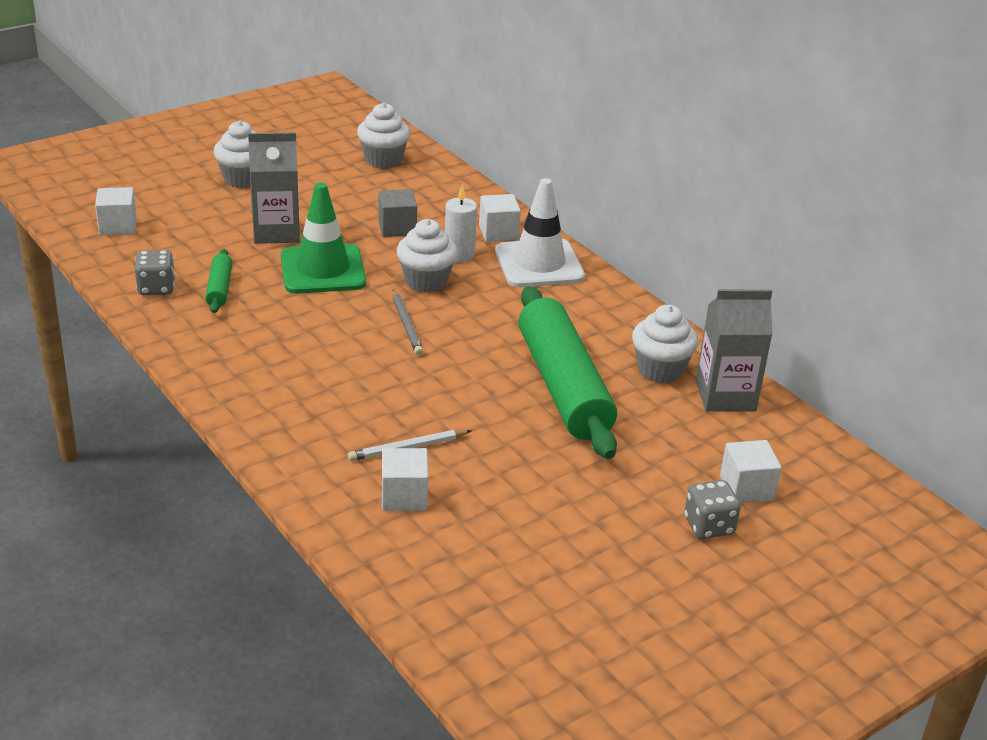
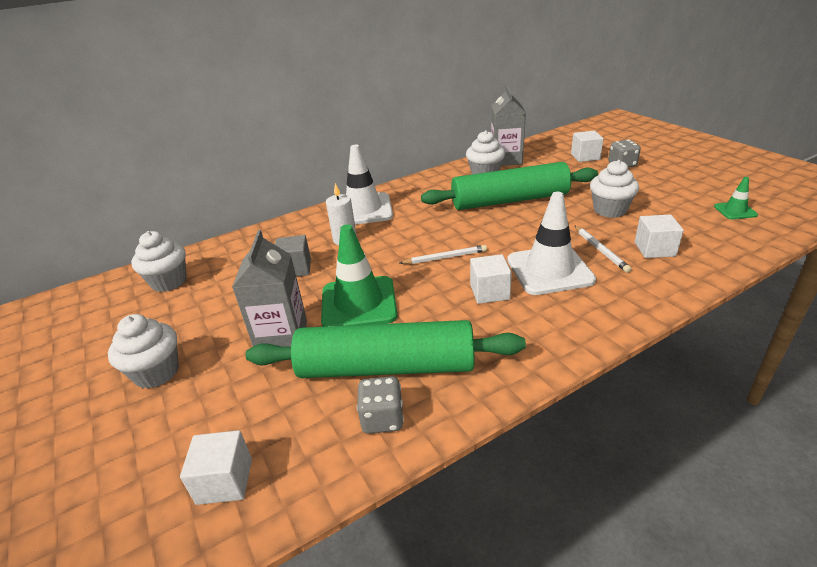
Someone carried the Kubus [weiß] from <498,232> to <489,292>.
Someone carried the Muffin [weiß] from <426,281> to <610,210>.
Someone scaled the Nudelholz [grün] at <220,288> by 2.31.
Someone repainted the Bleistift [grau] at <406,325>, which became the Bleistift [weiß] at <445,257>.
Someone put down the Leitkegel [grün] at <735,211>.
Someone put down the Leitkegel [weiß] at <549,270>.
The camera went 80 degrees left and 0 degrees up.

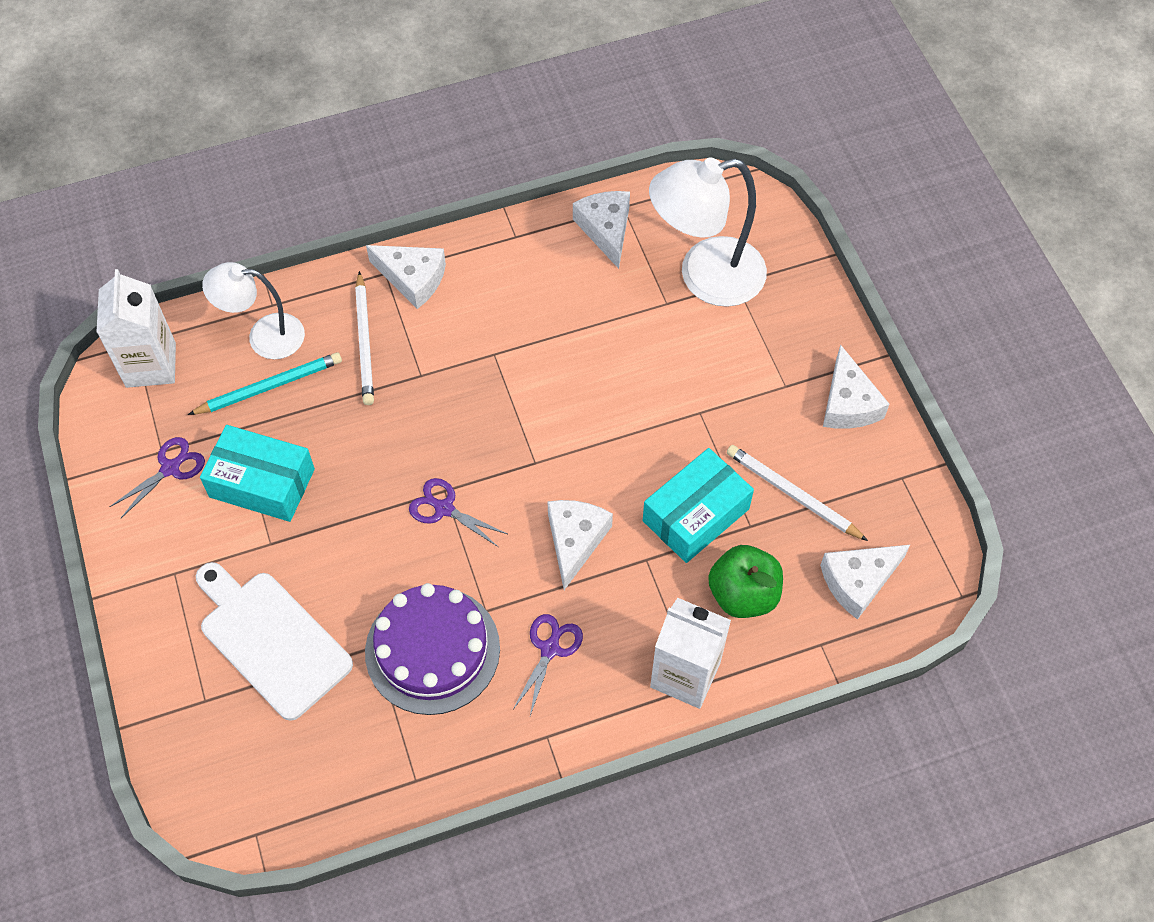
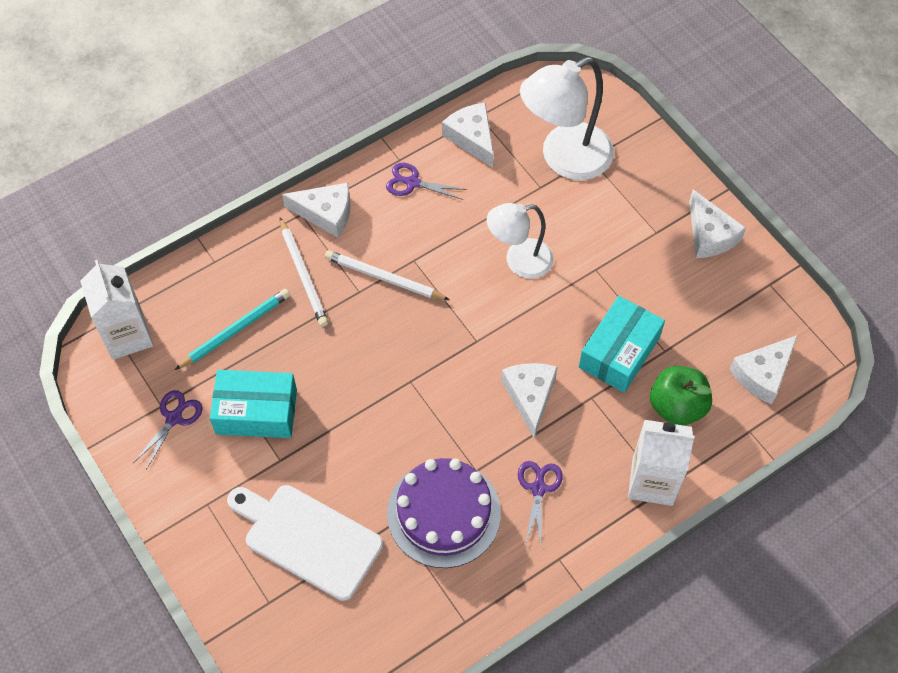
Someone carried the Lampe [weiß] from <264,336> to <519,261>.
Someone carried the Bleistift [weiß] from <792,495> to <384,278>.
Someone carried the Schere [lila] from <443,508> to <412,183>.
The camera went 15 degrees left and 0 degrees up.

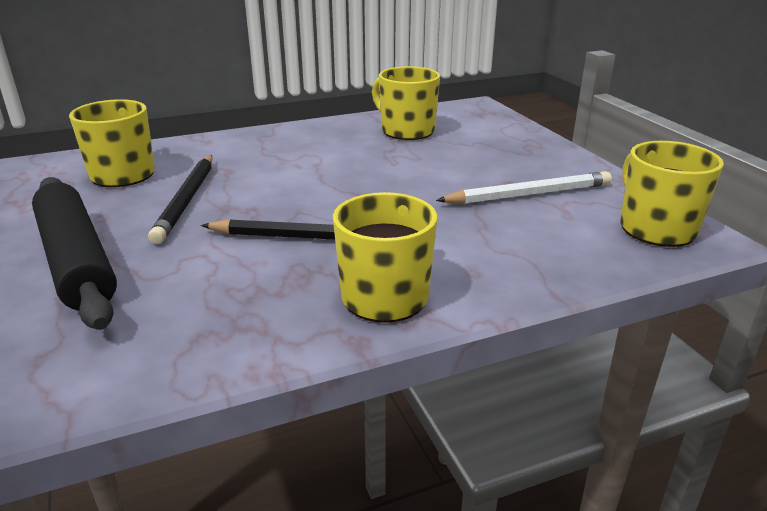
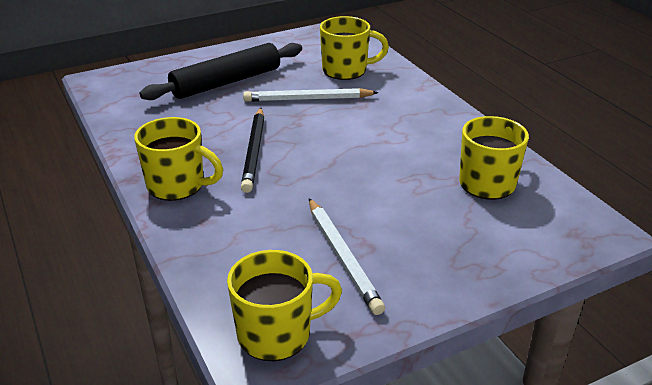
Someone repainted the Bleistift [schwarz] at <187,200>, which became the Bleistift [weiß] at <307,99>.
The camera went 85 degrees right and 5 degrees up.

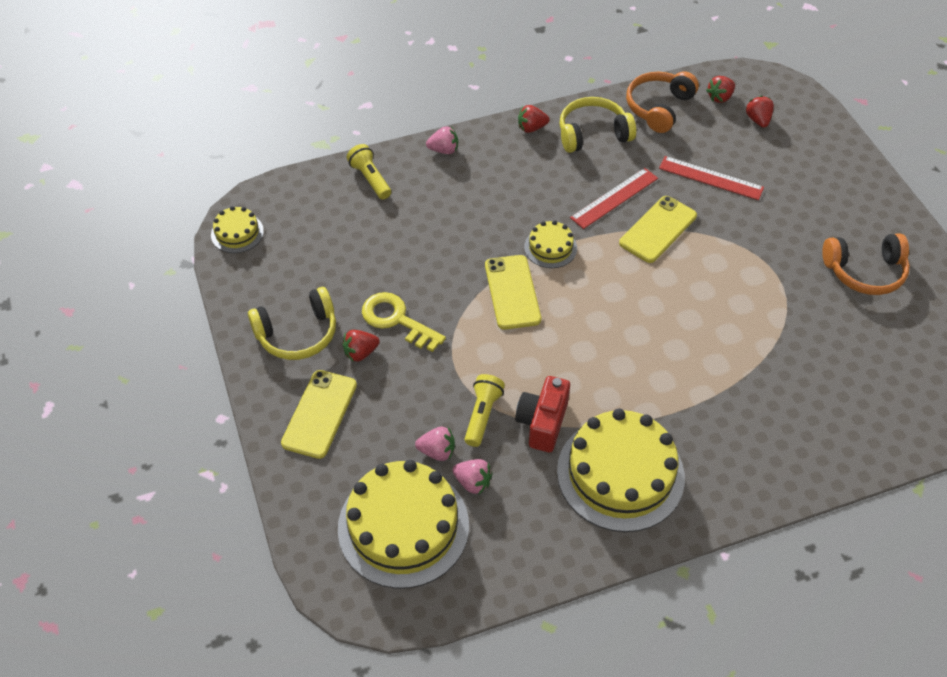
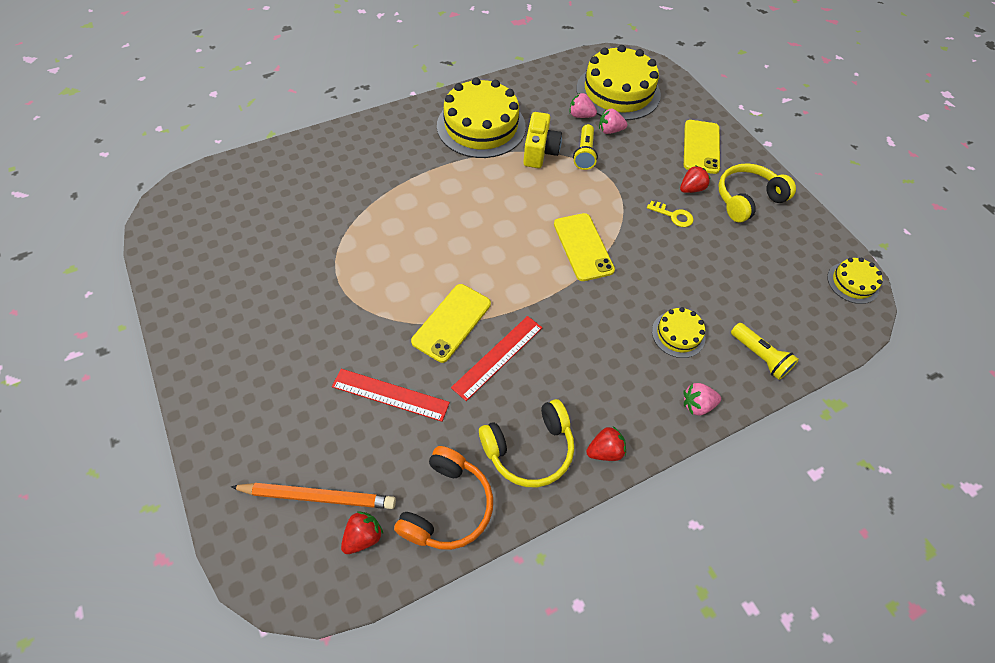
Someone swapped the Erdbeere [rot] at <758,120> for the Bleistift [orange] at <318,497>.
Someone carried the Kuchen [gelb] from <550,247> to <678,334>.
Someone took away the Kopfhörer [orange] at <865,272>.
Someone scaled the Schlüssel [gelb] at <396,320> by 0.60.
Someone repainted the Kamera [rot] at <542,423>, which became the Kamera [gelb] at <540,152>.
The camera went 170 degrees right and 5 degrees up.

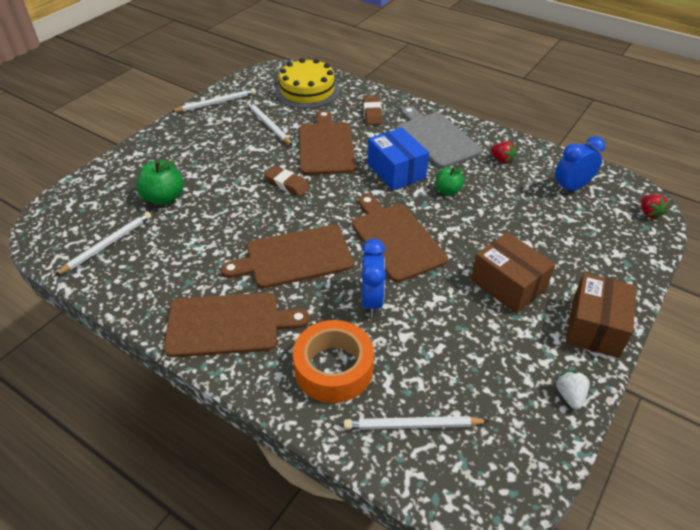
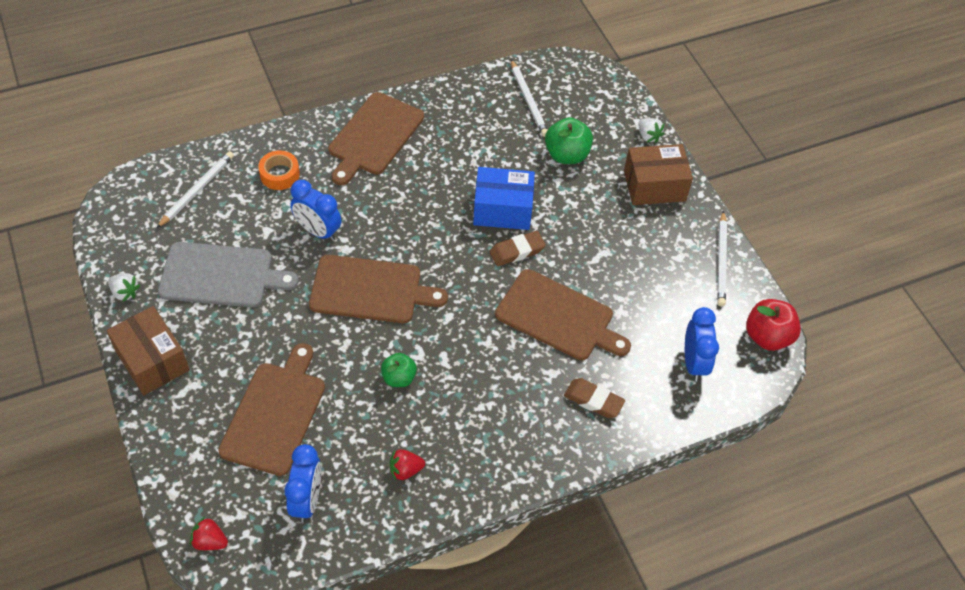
Someone swapped the Kuchen [gelb] at <307,90> for the Wecker [blau] at <694,363>.
Someone took away the Bleistift [weiß] at <268,125>.
Someone carried the Schneidebrett [grau] from <436,138> to <221,275>.
Someone carried the Schachtel [blau] from <396,171> to <502,209>.
Someone carried the Schneidebrett [braun] from <294,257> to <275,414>.
Someone carried the Schachtel [braun] from <508,285> to <654,186>.
Someone scaled the Klebeband [orange] at <333,368> by 0.59.
Someone put down the Erdbeere [weiß] at <648,136>.
Someone put down the Apfel [rot] at <767,336>.
The camera went 120 degrees right and 10 degrees up.

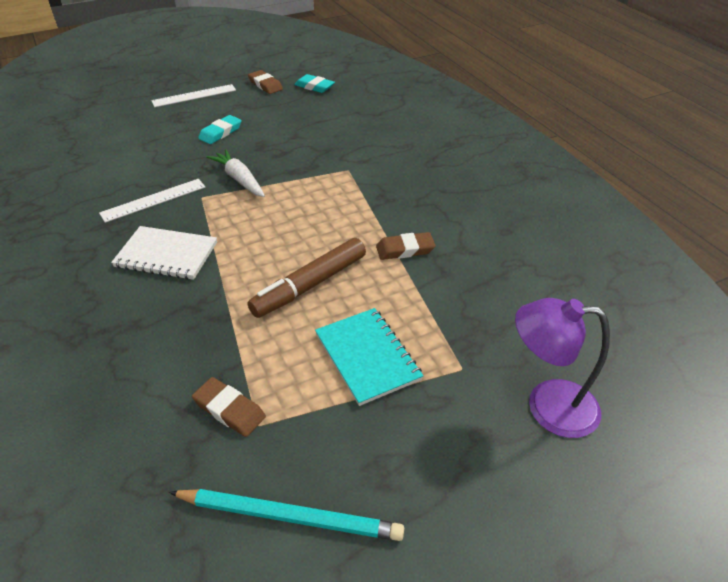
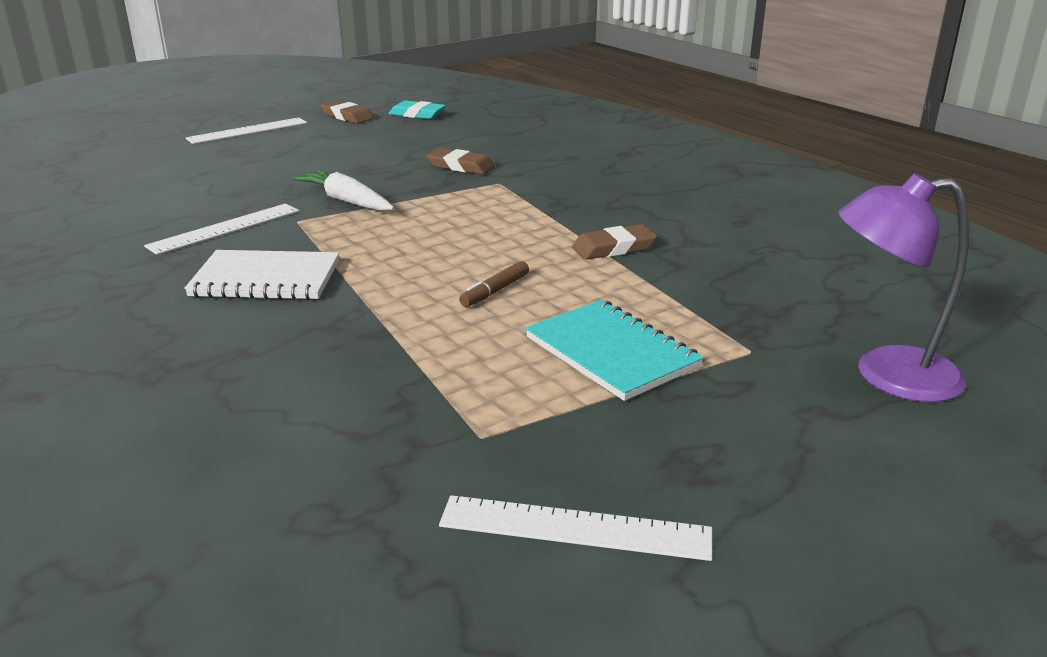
Someone took away the Radiergummi [türkis] at <220,132>.
Someone scaled the Filzstift [braun] at <310,285> by 0.48.
Someone carried the Radiergummi [braun] from <229,409> to <461,166>.
Someone swapped the Bleistift [türkis] at <290,516> for the Lineal [weiß] at <575,528>.
The camera went 10 degrees left and 15 degrees down.

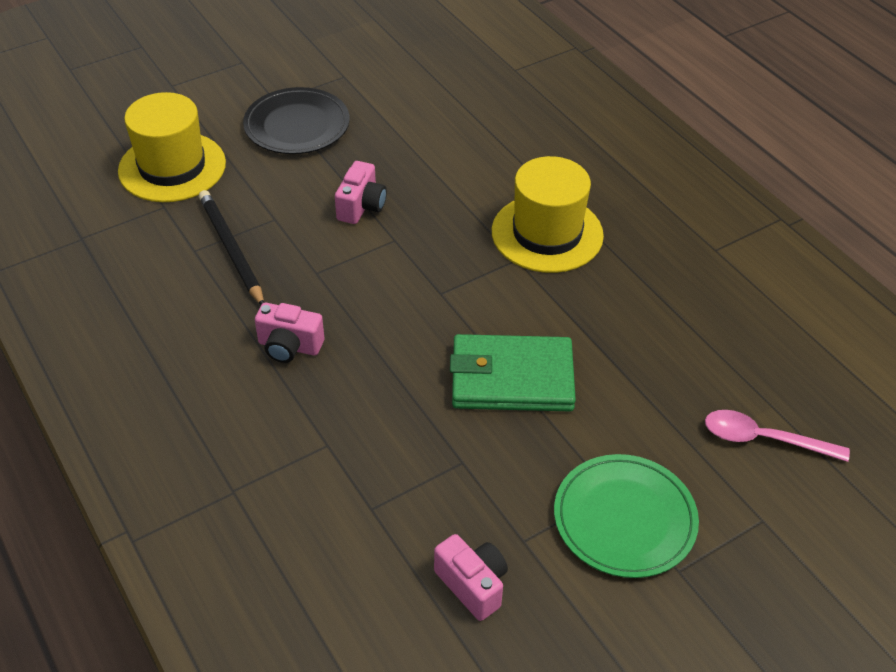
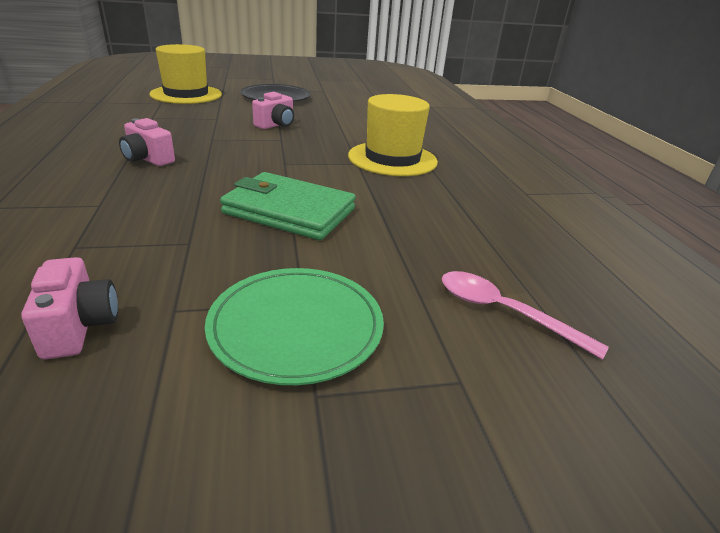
Someone took away the Bleistift [schwarz] at <231,249>.
The camera went 20 degrees right and 15 degrees down.

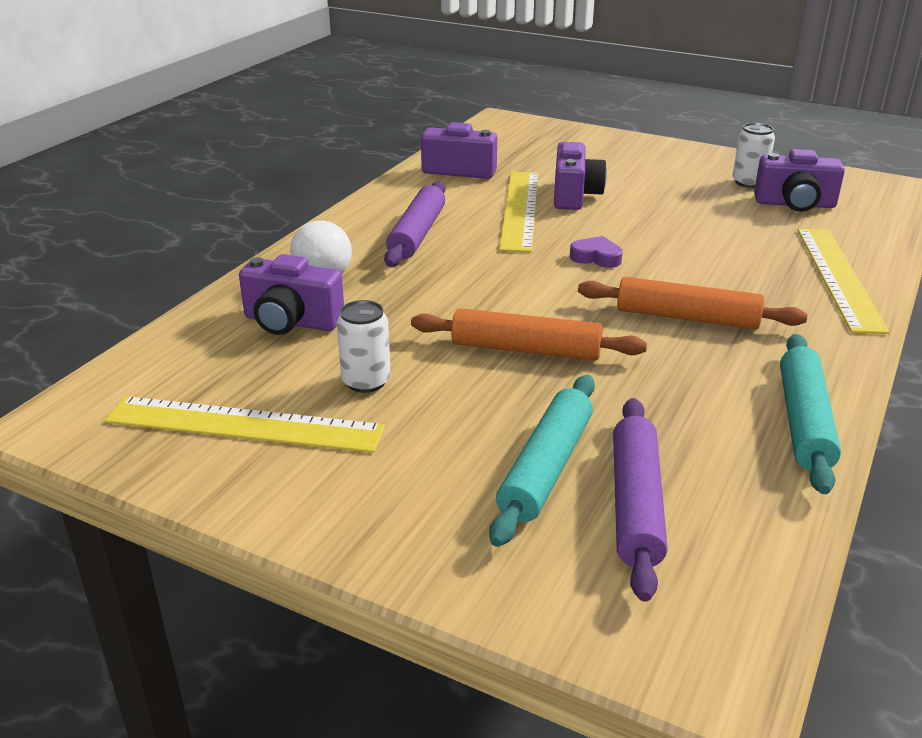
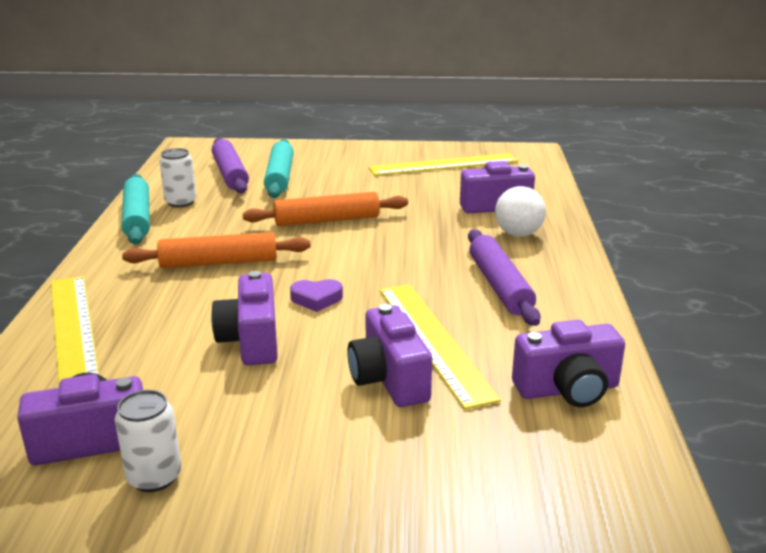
Someone carried the Dose [weiß] from <366,381> to <181,202>.
Someone put down the Kamera [lila] at <251,341>.
The camera went 155 degrees right and 5 degrees down.

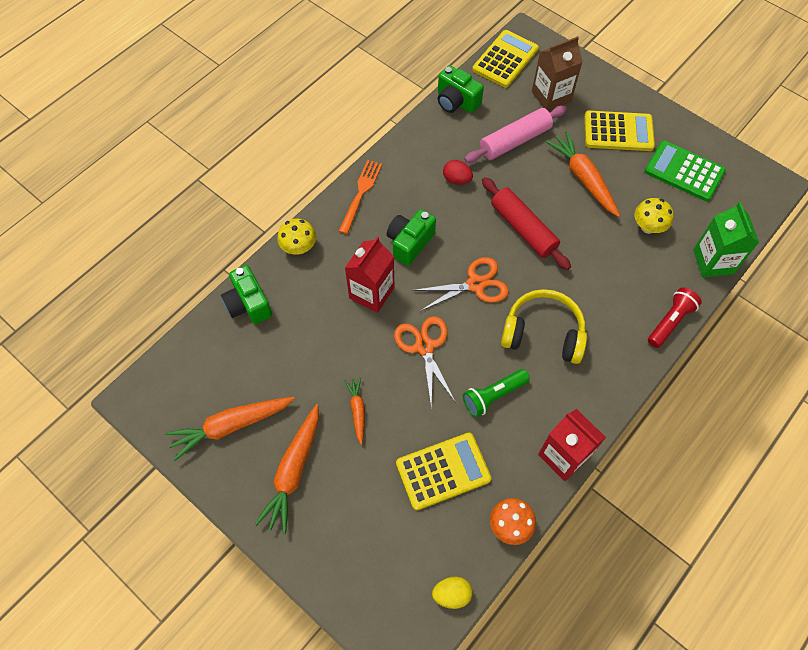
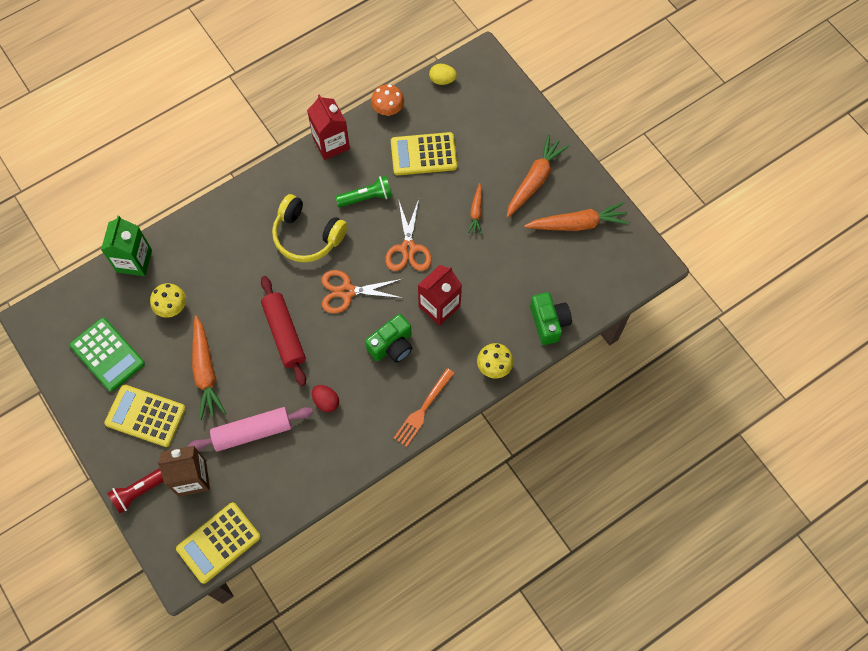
Someone took away the Kamera [grün] at <456,101>.
Someone carried the Taschenlampe [rot] from <670,321> to <140,491>.
The camera went 165 degrees left and 5 degrees up.

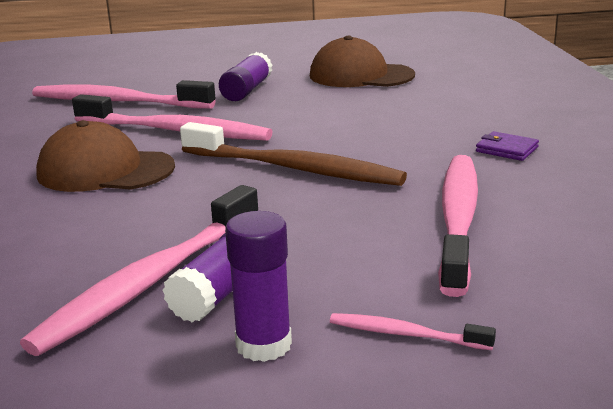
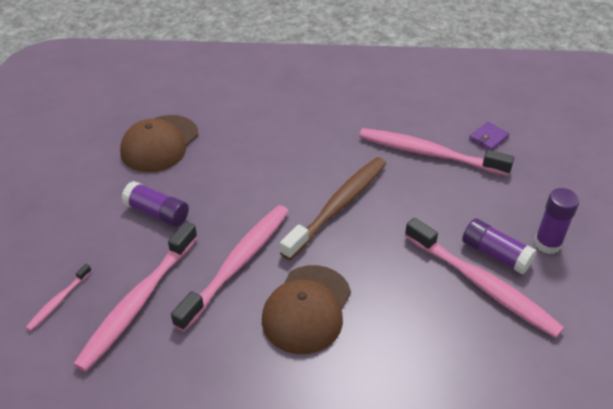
Someone carried the Geldbörse [lila] from <506,149> to <488,138>.
Someone carried the Zahnbürste [rosa] from <405,334> to <58,301>.
The camera went 80 degrees left and 20 degrees up.

